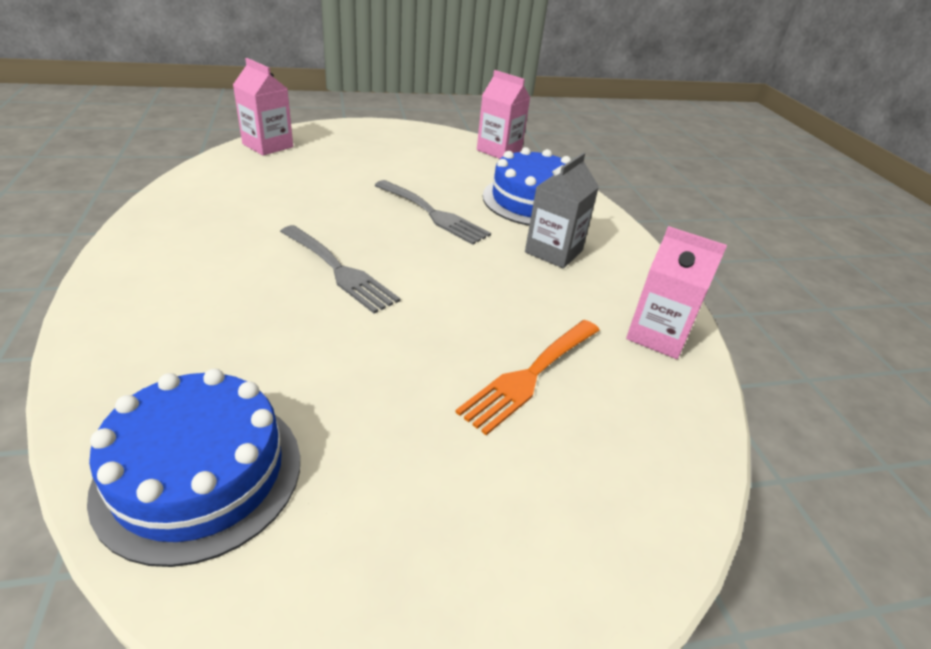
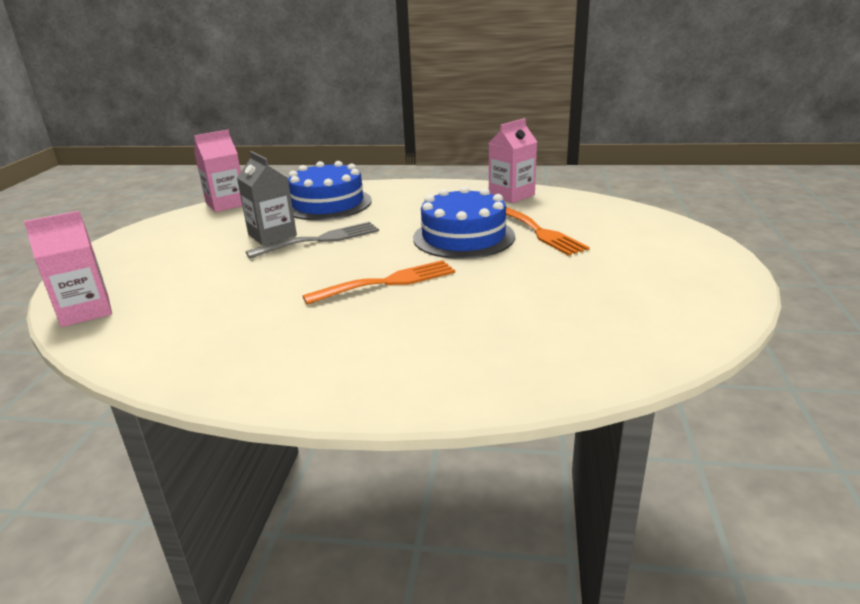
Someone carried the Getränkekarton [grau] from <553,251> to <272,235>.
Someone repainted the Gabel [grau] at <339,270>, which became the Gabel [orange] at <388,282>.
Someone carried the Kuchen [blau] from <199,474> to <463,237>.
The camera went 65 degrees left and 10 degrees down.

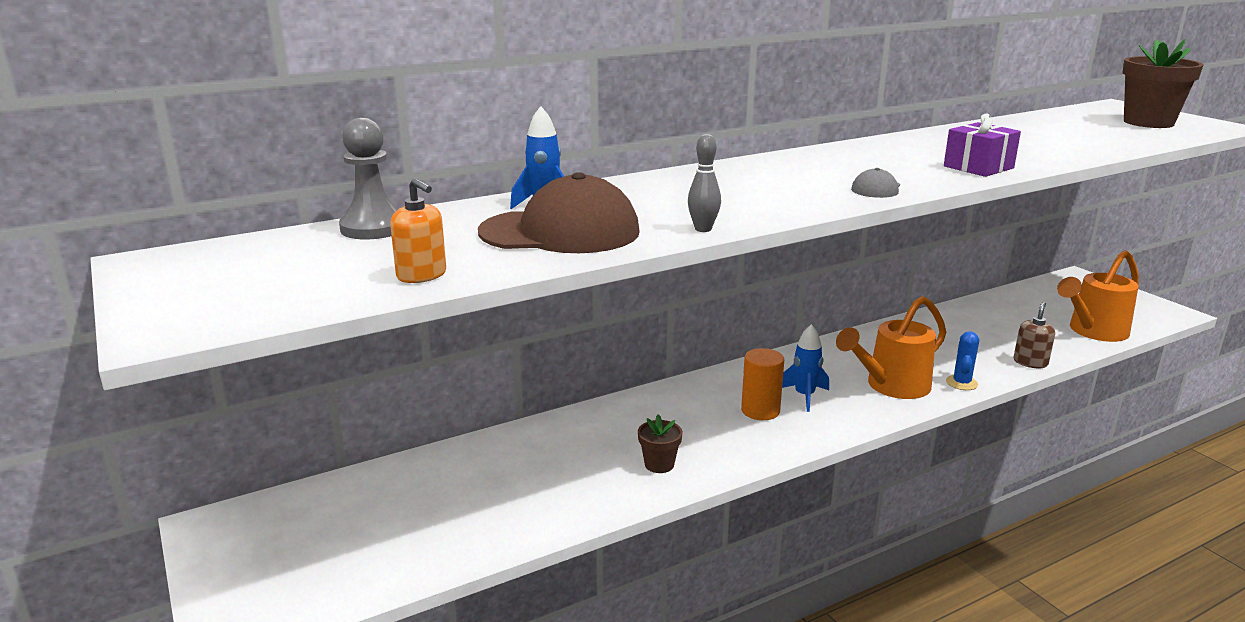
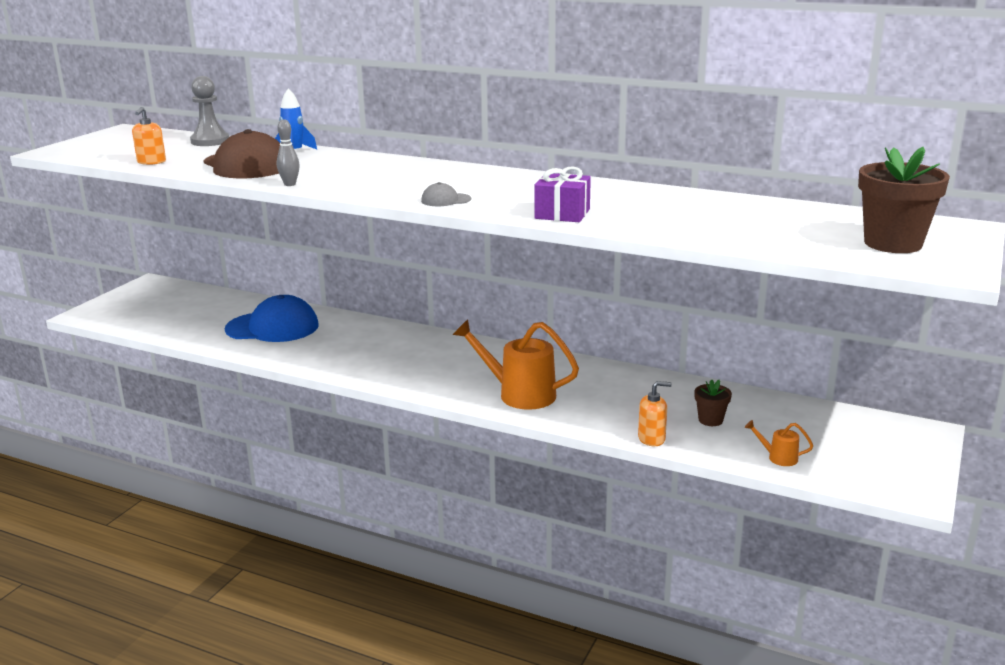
Someone scaled the Gießkanne [orange] at <1093,332> by 0.45.
Someone repainted the Seifenspender [braun] at <1030,362>, which became the Seifenspender [orange] at <652,439>.
Someone took away the Rakete [blau] at <804,396>.
Someone took away the Kaktus [blau] at <961,383>.
Someone took away the Vollzylinder [orange] at <760,411>.
Someone carried the Blumentopf [braun] from <659,464> to <710,420>.
Someone put down the Kappe [blau] at <272,327>.
The camera went 55 degrees right and 0 degrees up.

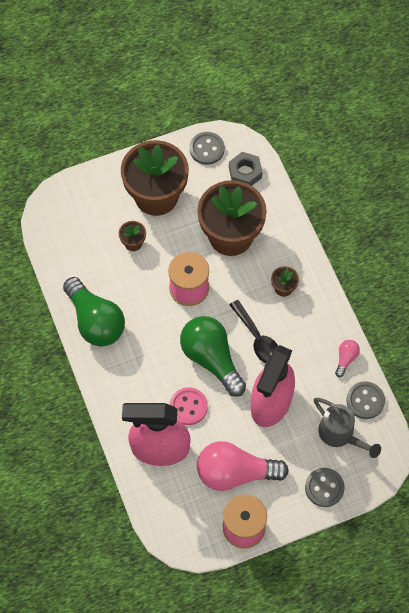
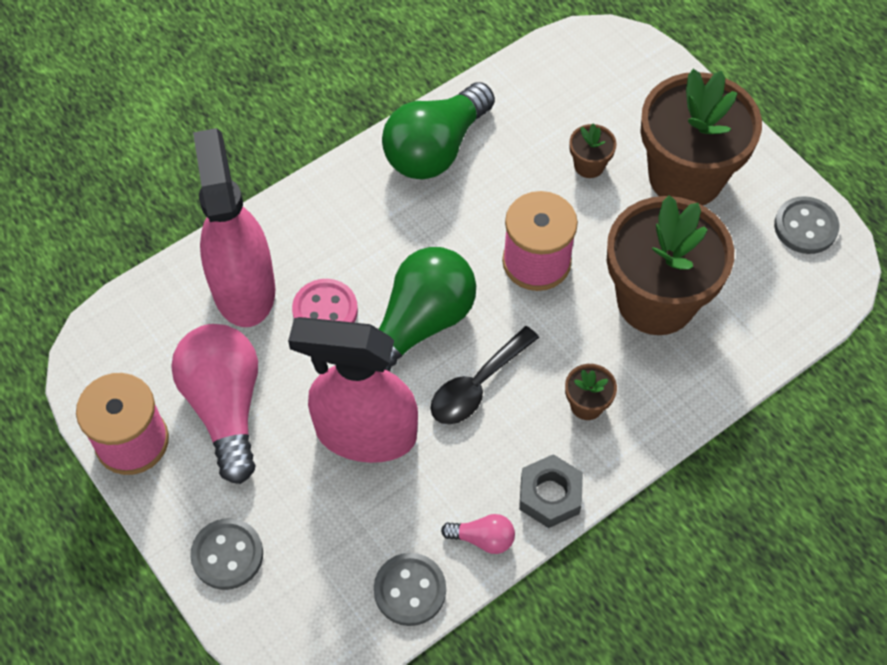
Someone carried the Sechskantmutter [grau] from <245,172> to <550,495>.
Someone took away the Gießkanne [grau] at <340,435>.
The camera went 75 degrees right and 5 degrees down.

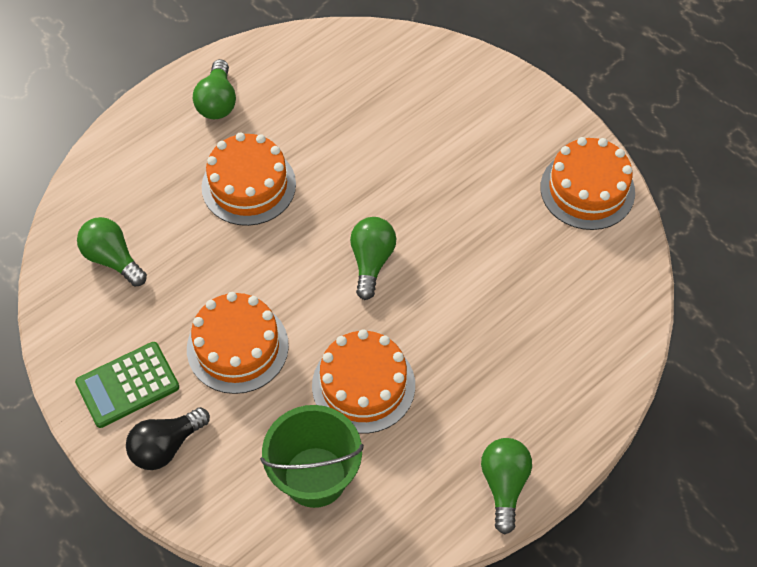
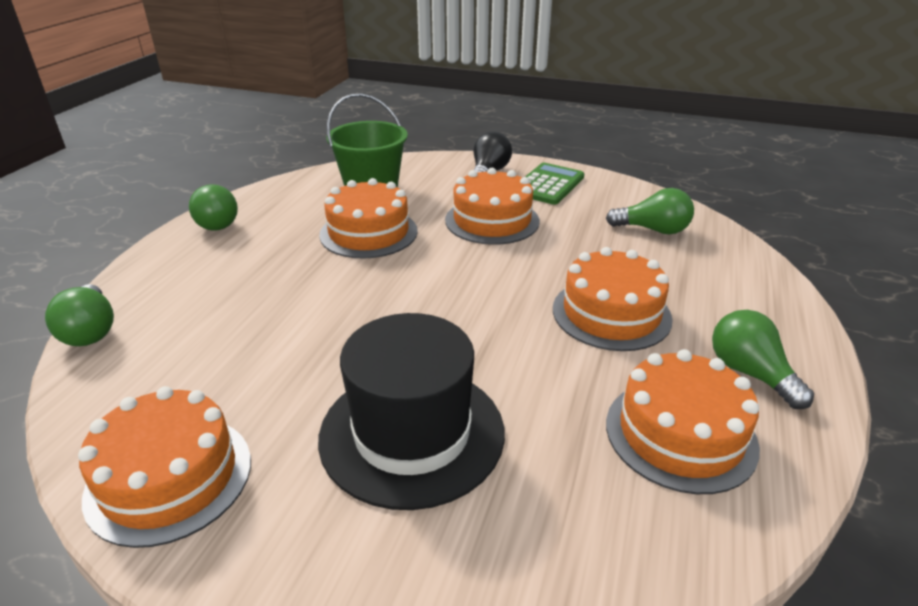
Someone carried the Glühbirne [grün] from <371,261> to <90,331>.
Someone put down the Hut [schwarz] at <412,433>.
Someone put down the Kuchen [orange] at <680,434>.
The camera went 150 degrees right and 25 degrees down.

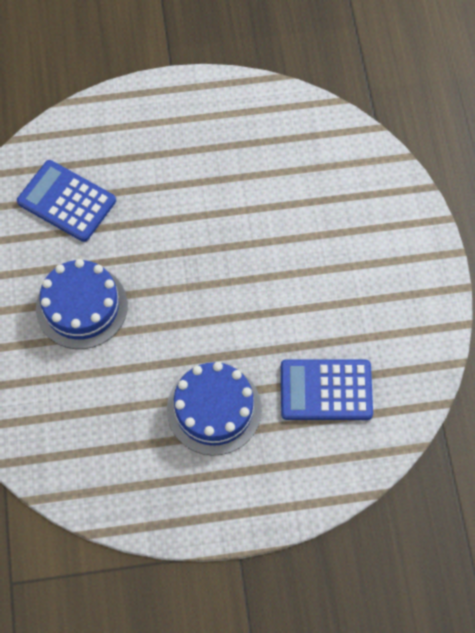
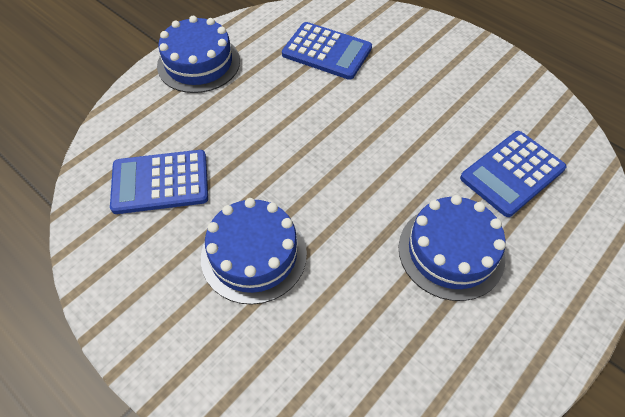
Someone put down the Kuchen [blau] at <198,63>.
Someone put down the Taschenrechner [blau] at <327,51>.
The camera went 40 degrees left and 10 degrees down.

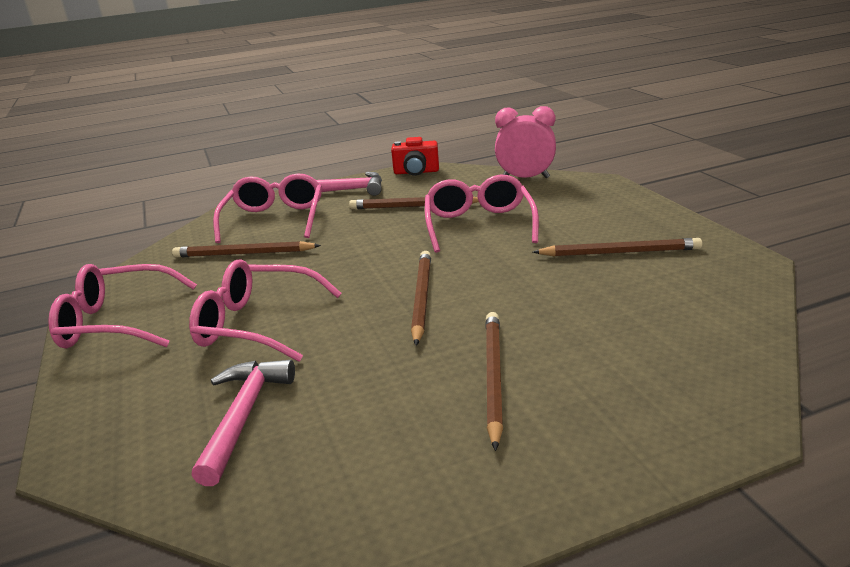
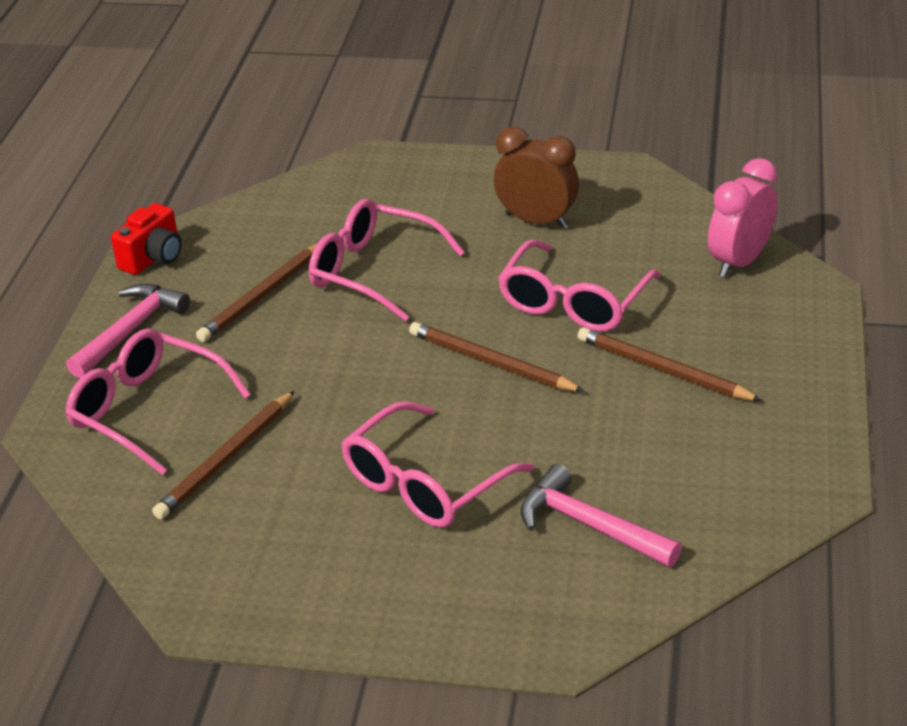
Someone carried the Wecker [rosa] from <525,178> to <739,262>.
Someone swapped the Bleistift [braun] at <619,252> for the Wecker [braun] at <536,221>.
Someone carried the Brille [rosa] from <116,322> to <573,303>.
The camera went 60 degrees left and 10 degrees up.

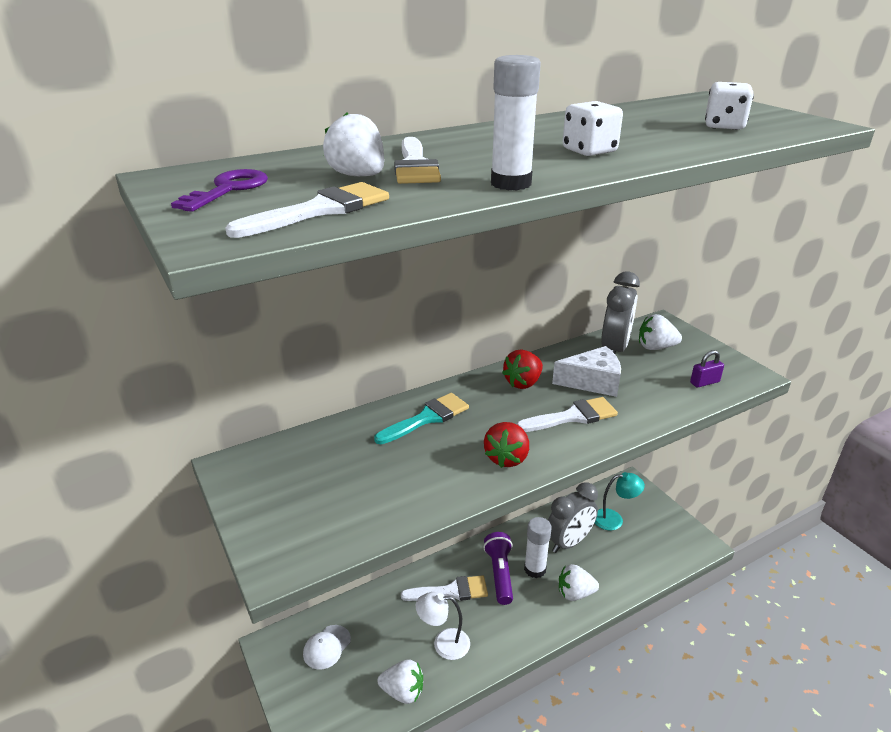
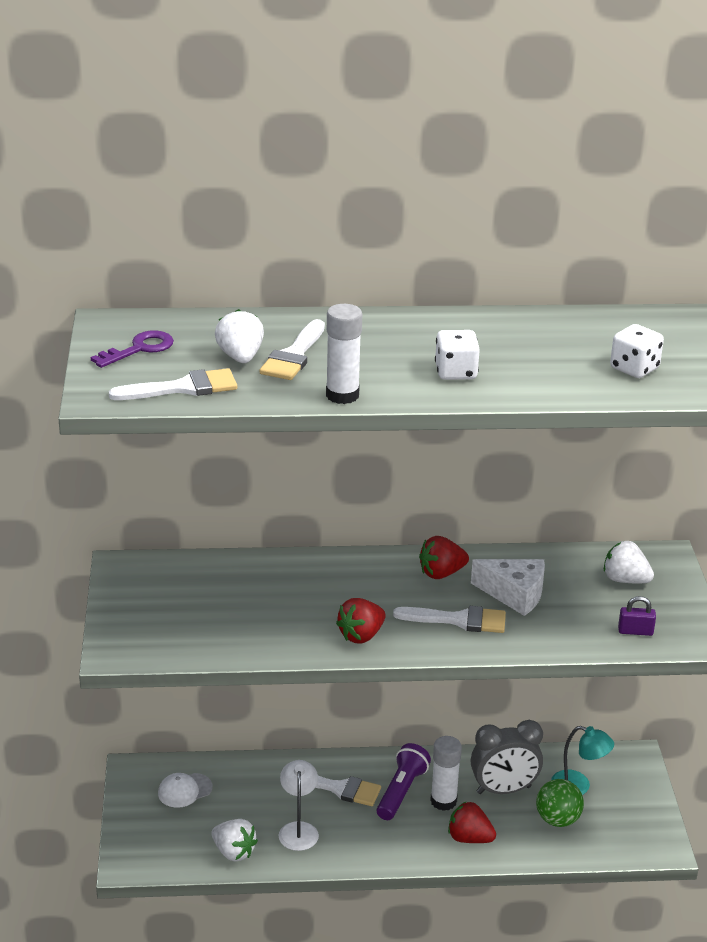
Someone took away the Wecker [grau] at <614,349>.
Someone took away the Pinsel [türkis] at <427,418>.
Someone repainted the Erdbeere [weiß] at <575,593>, which became the Erdbeere [rot] at <469,838>.
Someone rotated the Lampe [weiß] at <443,643> by 60 degrees clockwise.
Someone put down the Ball [grün] at <557,819>.
The camera went 25 degrees right and 0 degrees up.

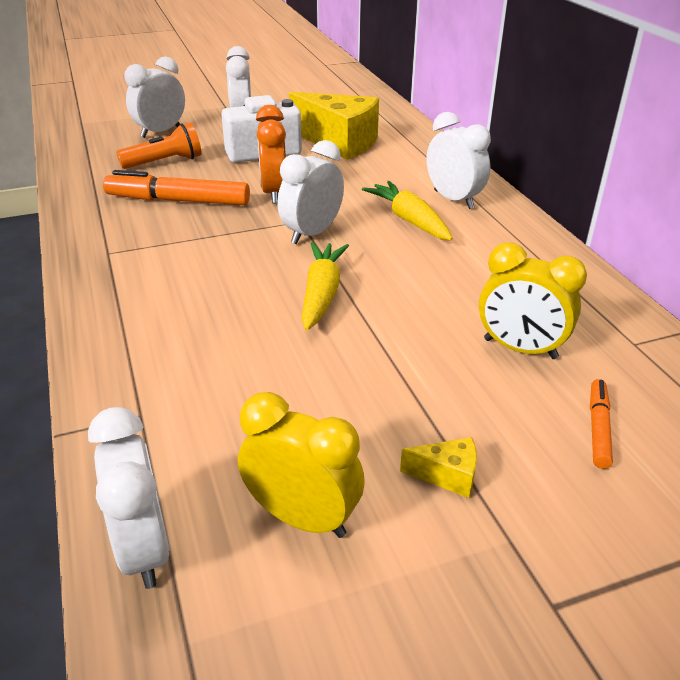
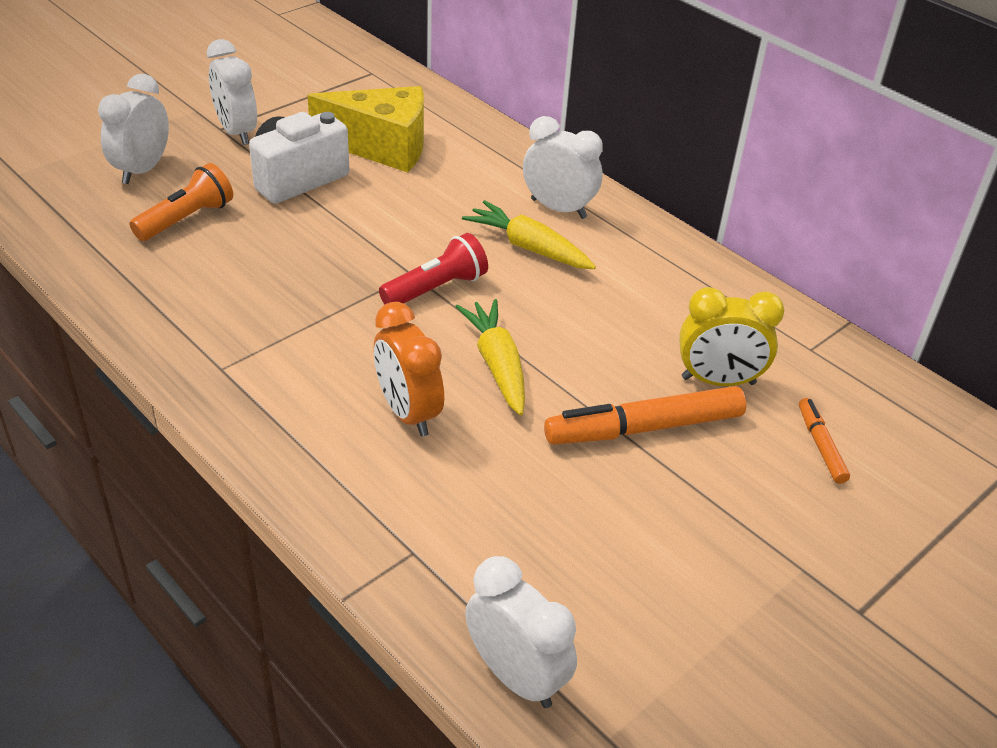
Someone carried the Wecker [orange] from <274,193> to <408,413>.
Someone swapped the Wecker [weiß] at <312,233> for the Taschenlampe [rot] at <436,289>.
Someone carried the Filzstift [orange] from <178,200> to <644,428>.
Someone took away the Wecker [gelb] at <302,518>.
Someone took away the Käse [gelb] at <447,476>.
The camera went 25 degrees left and 5 degrees up.

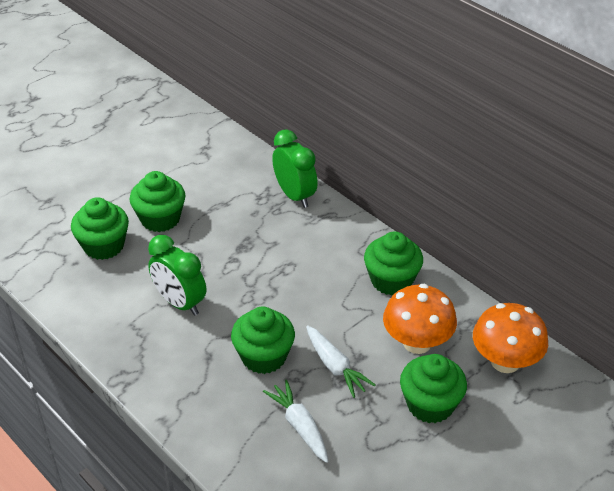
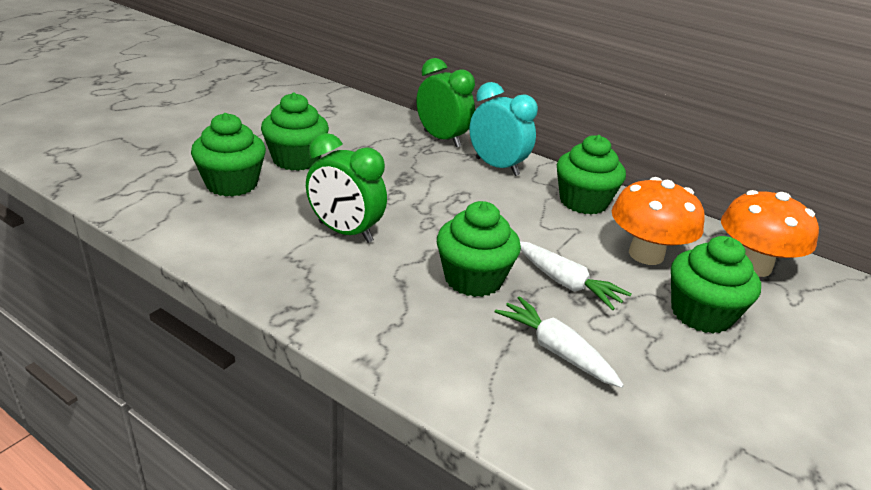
Someone put down the Wecker [türkis] at <497,167>.
The camera went 15 degrees left and 10 degrees down.

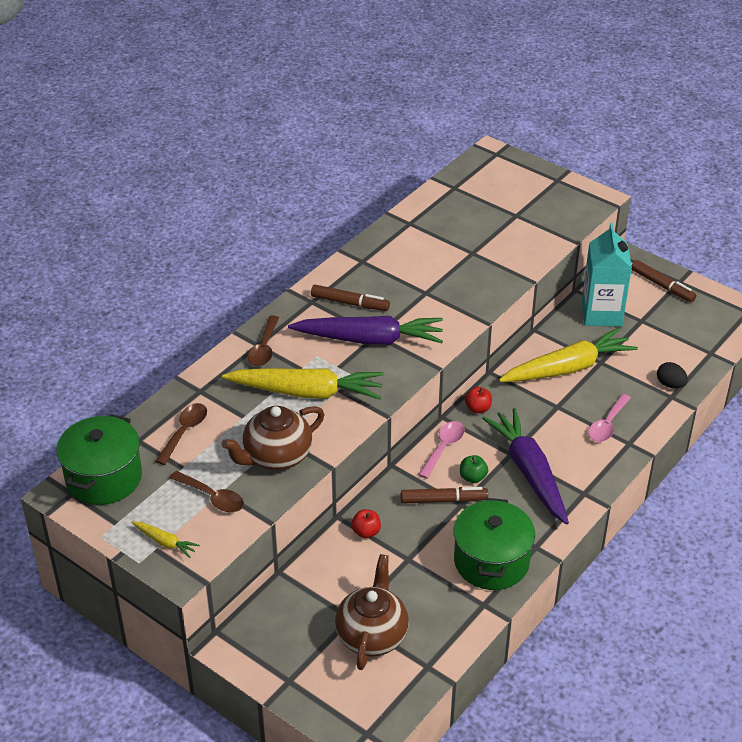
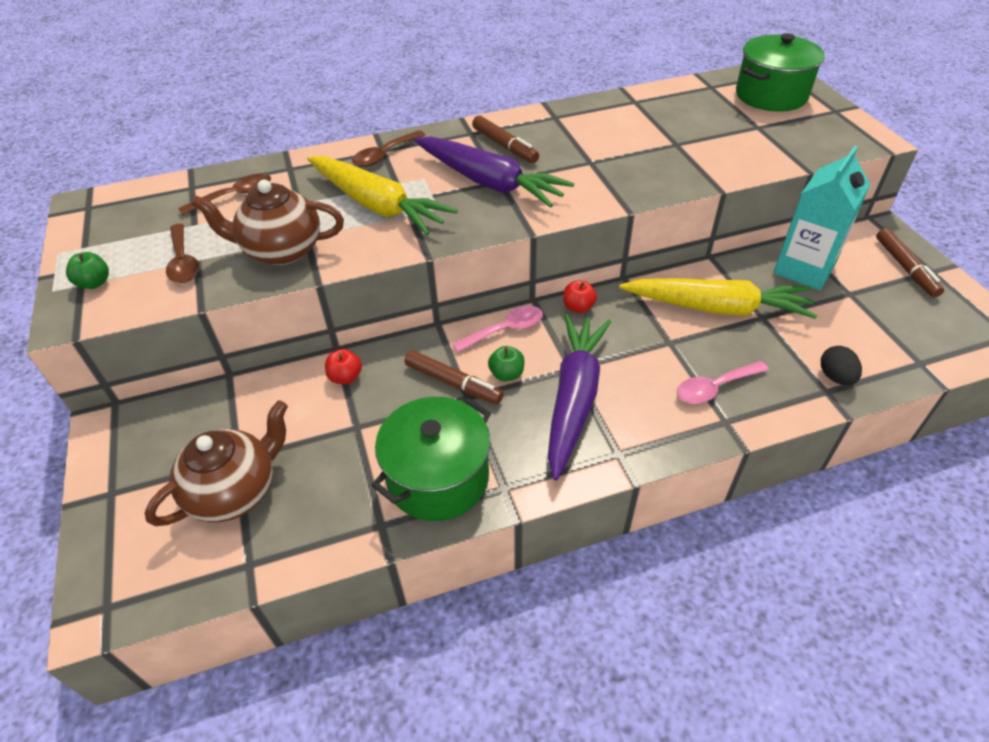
Someone carried the Kochtopf [grün] from <104,478> to <771,95>.
Someone swapped the Karotte [gelb] at <165,542> for the Apfel [grün] at <95,283>.
The camera went 35 degrees right and 5 degrees up.

